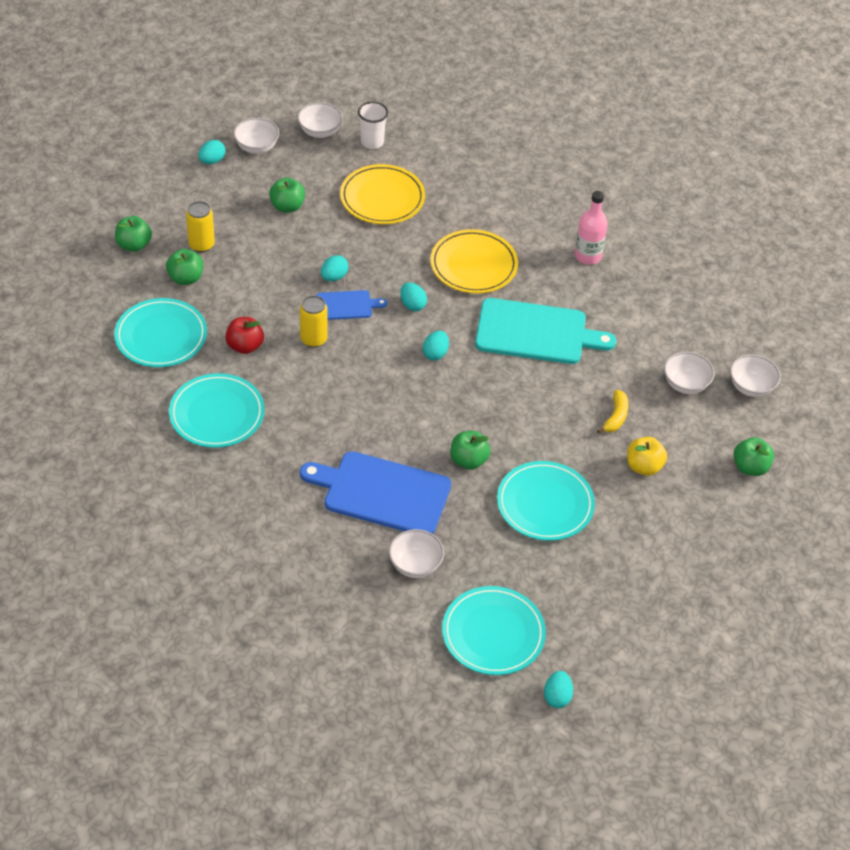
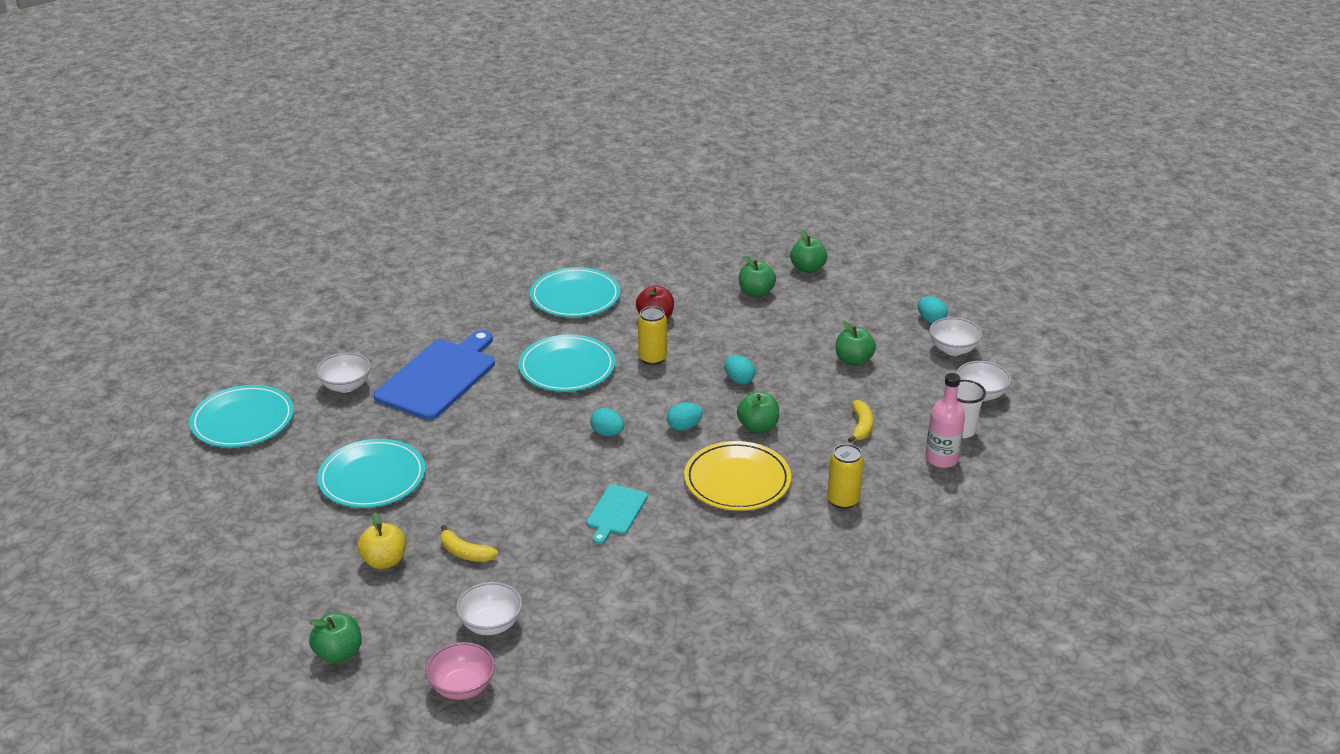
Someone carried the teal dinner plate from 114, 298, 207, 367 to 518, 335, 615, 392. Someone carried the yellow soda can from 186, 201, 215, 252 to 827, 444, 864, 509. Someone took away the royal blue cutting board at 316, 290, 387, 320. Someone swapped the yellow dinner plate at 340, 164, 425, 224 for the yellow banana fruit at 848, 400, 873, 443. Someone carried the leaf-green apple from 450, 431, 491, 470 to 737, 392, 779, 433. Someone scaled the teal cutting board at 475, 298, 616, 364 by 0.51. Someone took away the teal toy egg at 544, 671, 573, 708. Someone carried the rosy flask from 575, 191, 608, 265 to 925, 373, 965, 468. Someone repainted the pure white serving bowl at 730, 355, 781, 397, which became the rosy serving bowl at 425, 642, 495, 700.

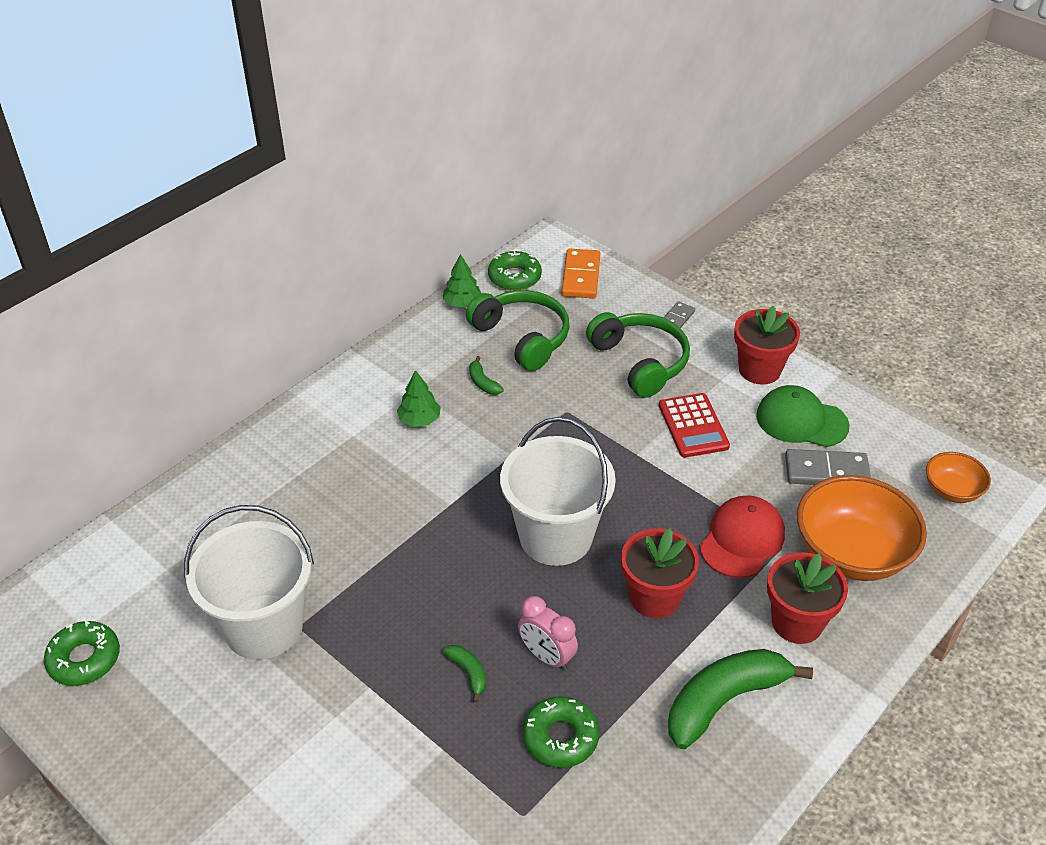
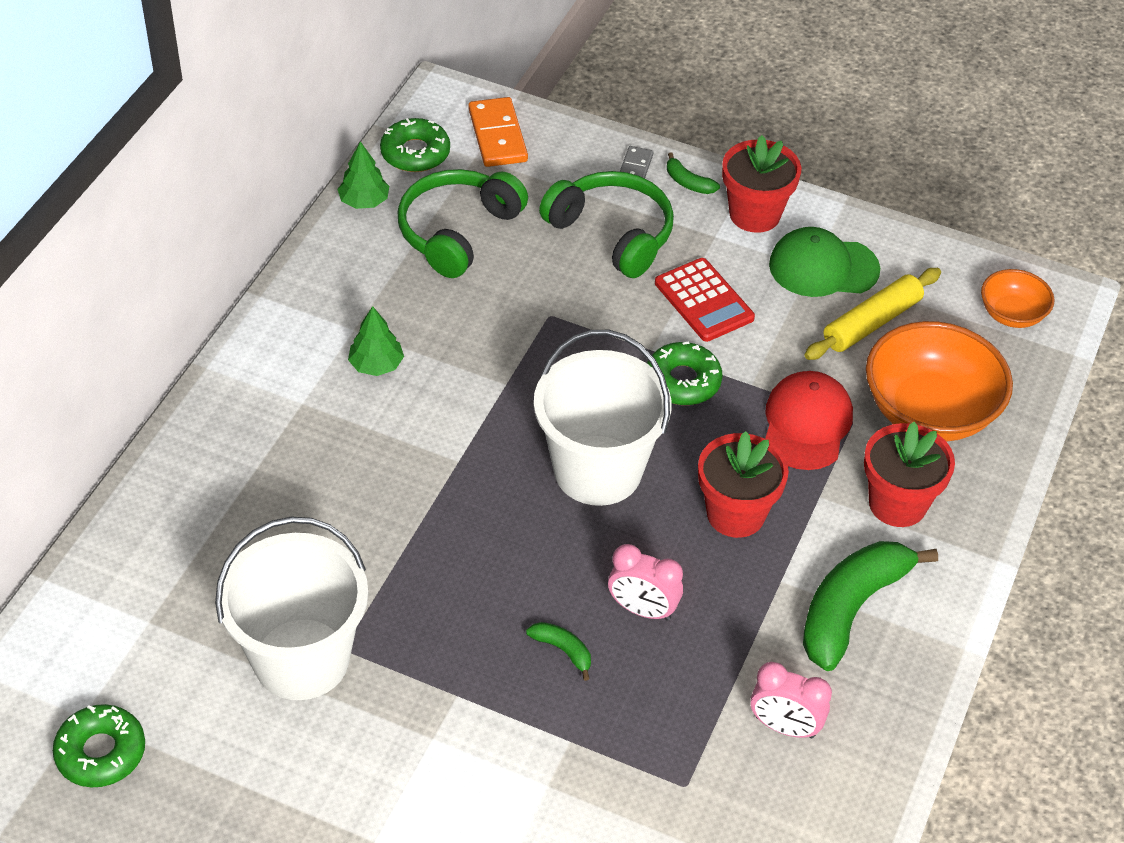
Someone rotated the leaf-green headphones at 466, 290, 570, 371 by 90 degrees counterclockwise. Someone carried the leaf-green banana fruit from 469, 356, 504, 395 to 667, 153, 720, 194. Someone carried the leaf-green glazed donut from 523, 696, 599, 768 to 647, 341, 723, 405. Someone swapped the gray domino at 785, 449, 871, 485 for the yellow dough roller at 805, 268, 941, 360. Someone put down the rosy bedside clock at 750, 662, 832, 738.

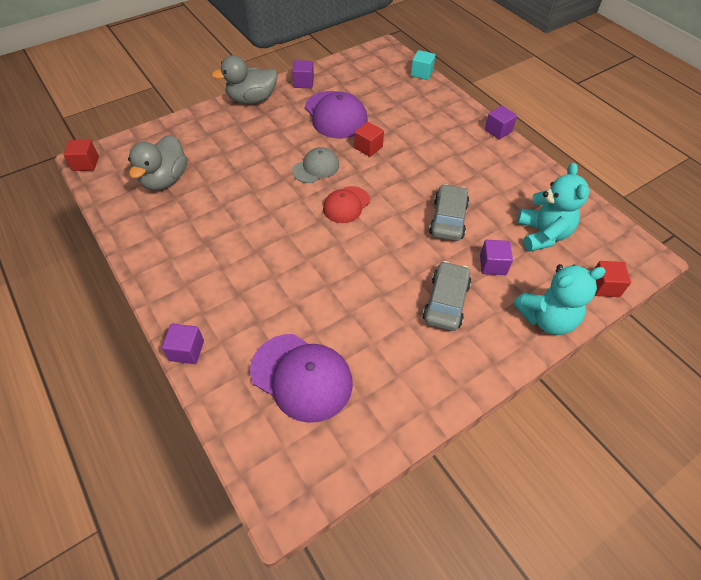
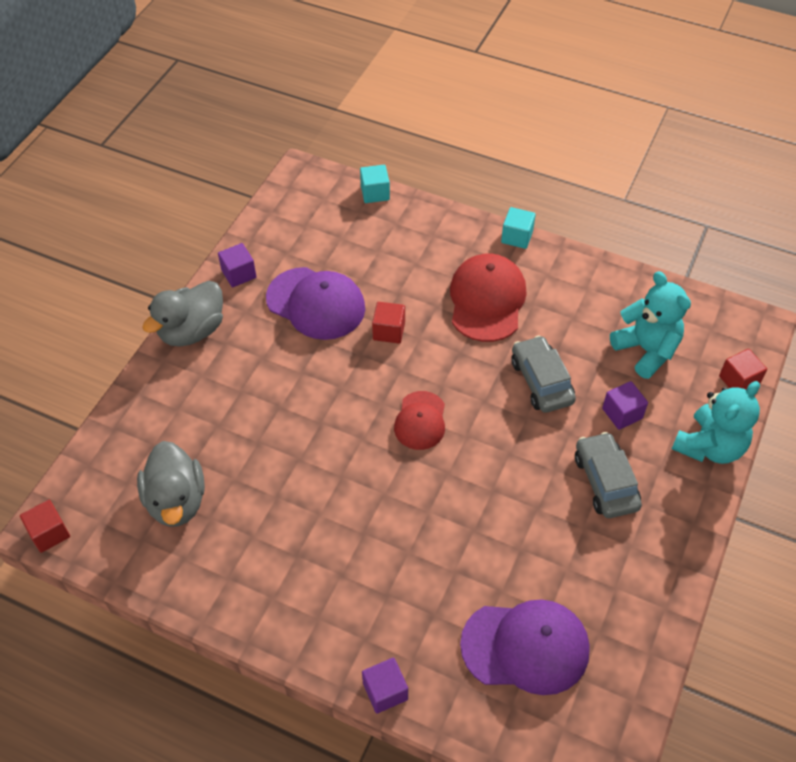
Someone took away the gray peaked cap at 292, 147, 339, 183. Someone repainted the purple solid cube at 484, 106, 517, 140, which became the teal solid cube at 501, 207, 536, 249. Someone put down the crimson peaked cap at 450, 254, 527, 342.

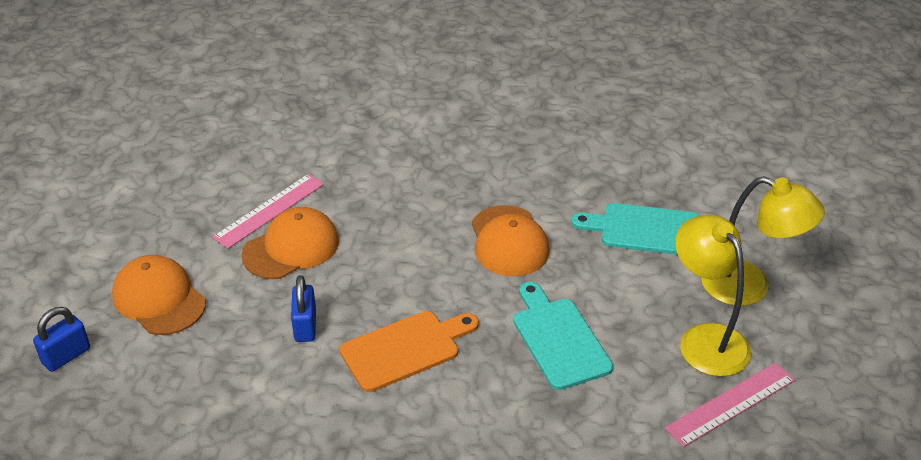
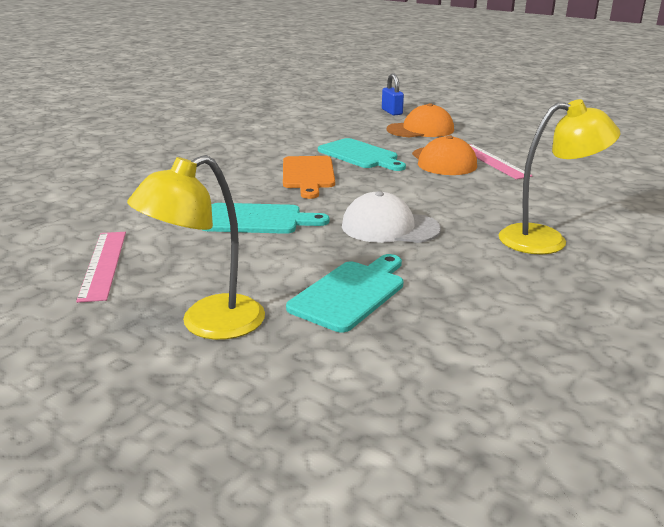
Someone swapped the royal blue padlock at 291, 275, 316, 342 for the teal cutting board at 318, 138, 406, 171. Someone repainted the orange peaked cap at 472, 205, 550, 276, which became the pure white peaked cap at 342, 191, 441, 243. Someone carried the yellow lamp from 675, 215, 751, 377 to 499, 99, 620, 254.

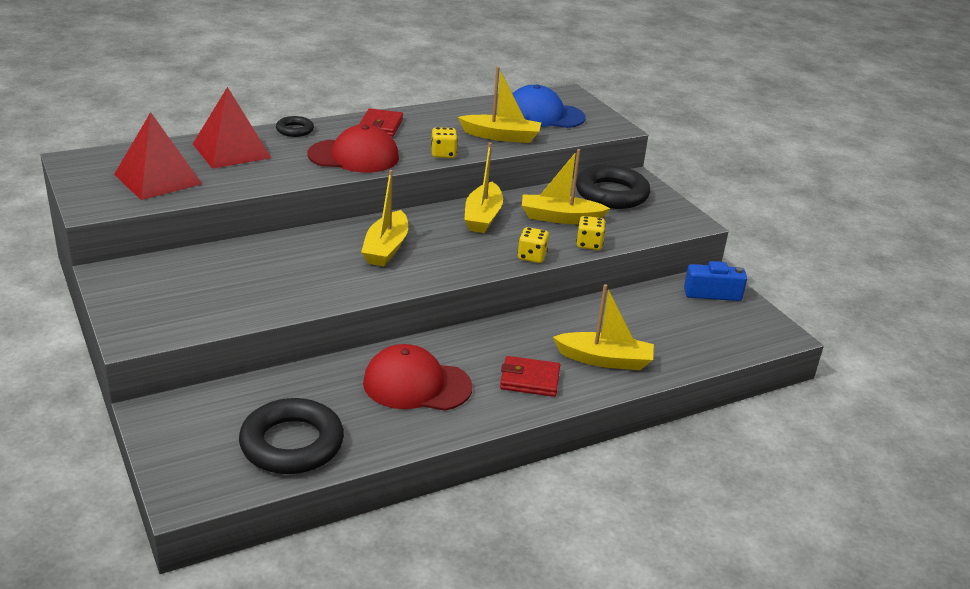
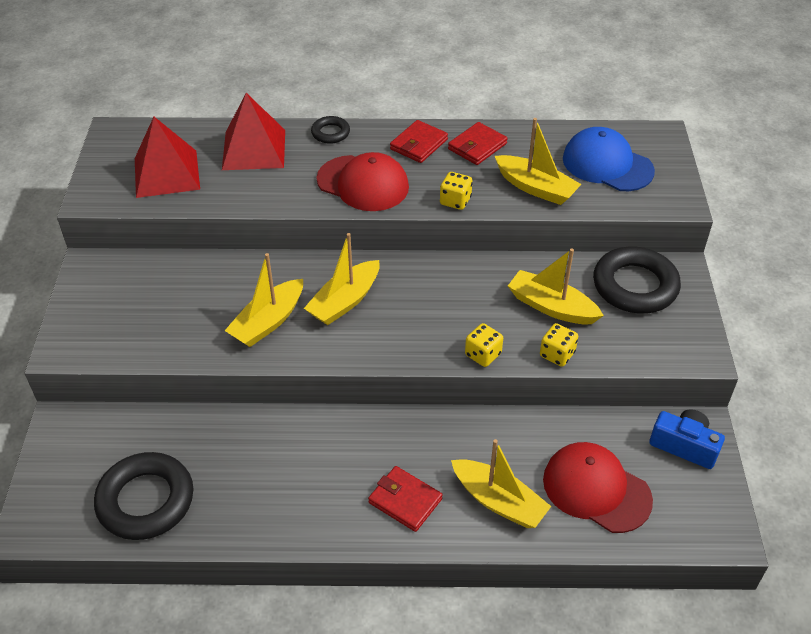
Someone carried the crimson peaked cap from 363, 344, 472, 411 to 543, 442, 653, 533. Someone carried the yellow toy boat from 464, 142, 503, 233 to 225, 253, 303, 347. Someone put down the crimson billfold at 448, 122, 508, 165.

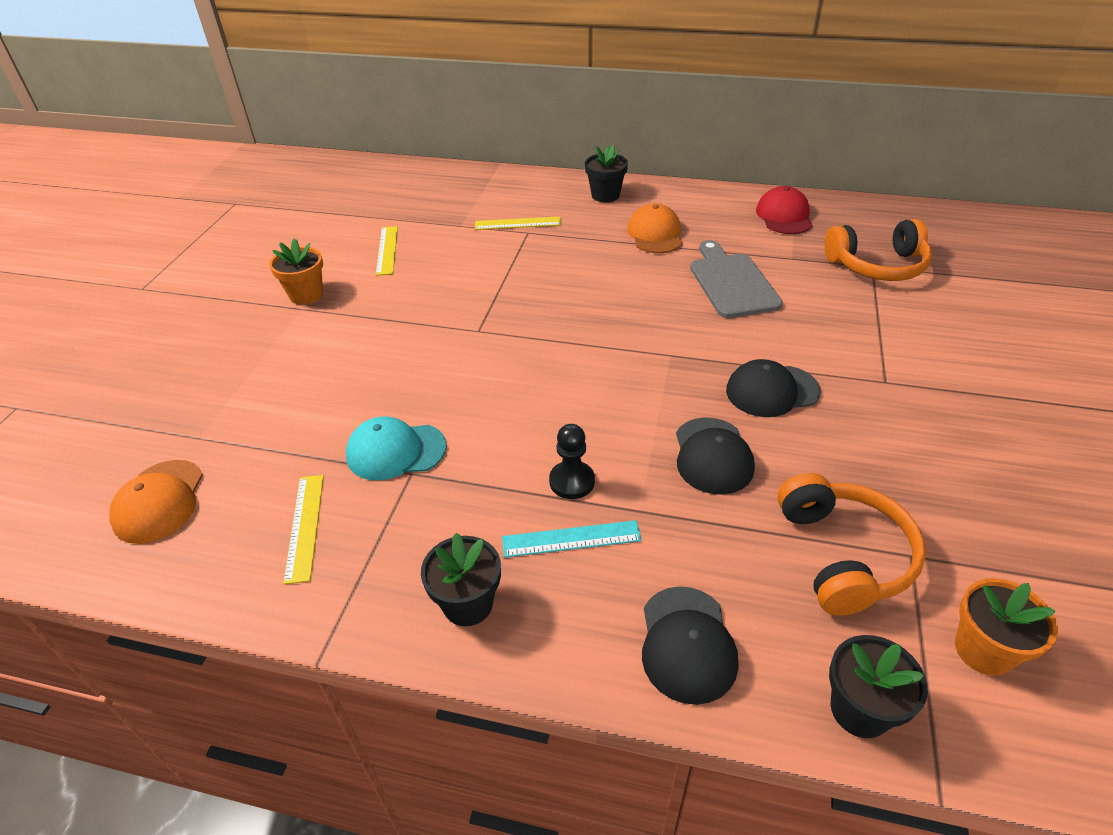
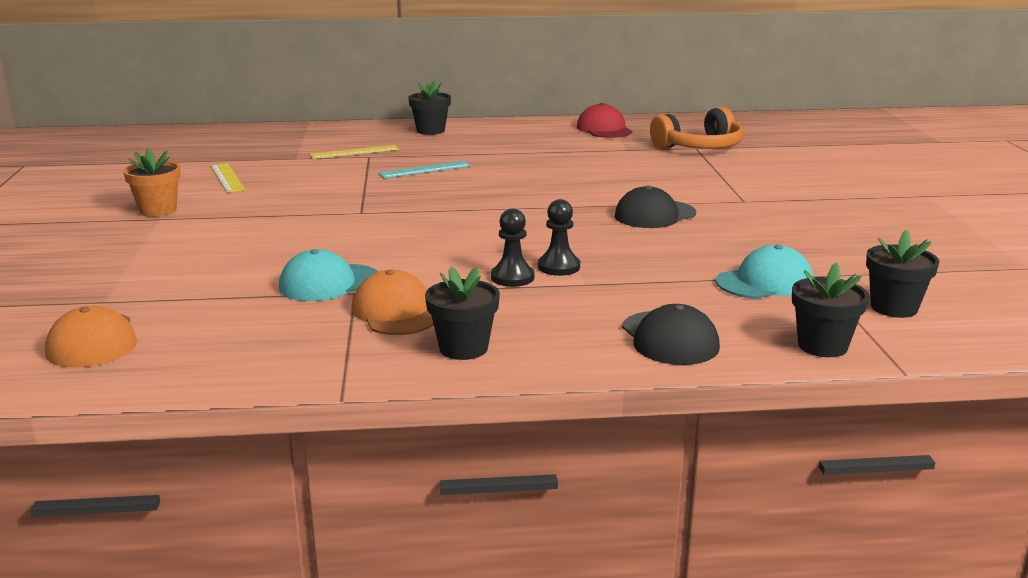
Someone took away the yellow measuring stick at 283, 475, 324, 585. Someone carried the teal measuring stick from 502, 520, 642, 558 to 378, 161, 471, 179. Someone carried the orange peaked cap from 627, 203, 683, 253 to 352, 270, 434, 335. Someone took away the black peaked cap at 676, 417, 755, 495. Someone took away the gray cutting board at 690, 240, 783, 318. Someone swapped the orange headphones at 777, 473, 926, 616 for the teal peaked cap at 716, 245, 813, 299. Someone repainted the orange plant pot at 955, 578, 1058, 676, which became the black plant pot at 866, 230, 939, 318. Someone put down the black chess pawn at 538, 199, 580, 276.

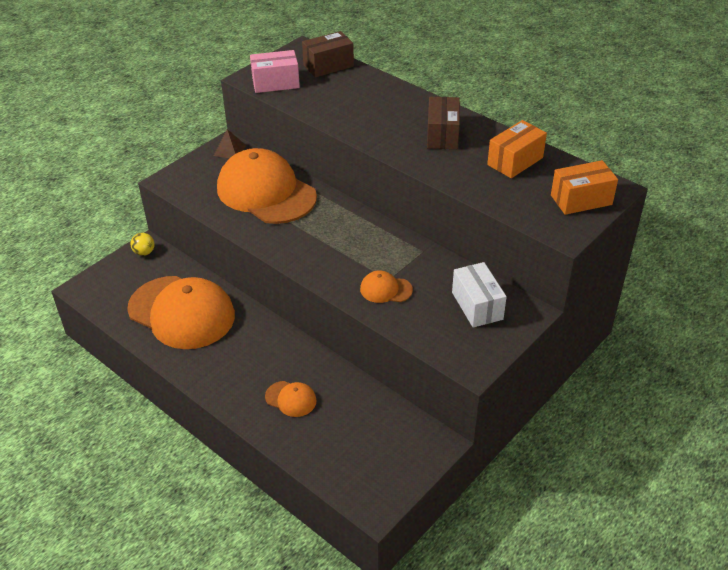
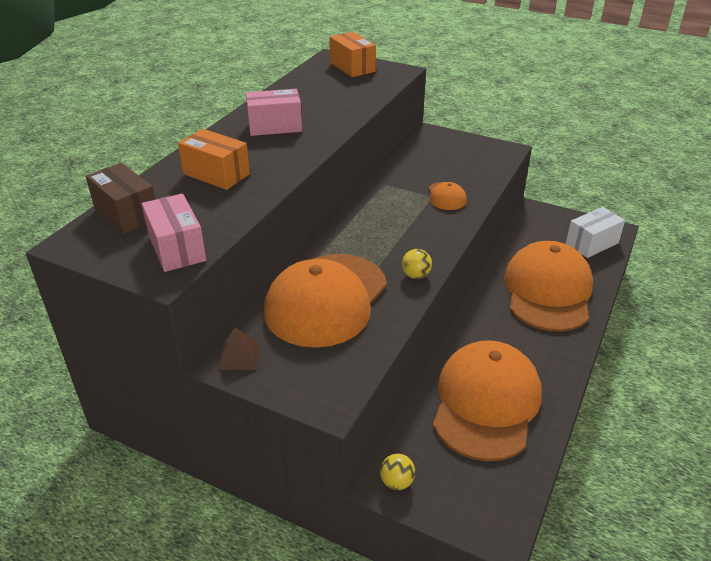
Someone scaled the orange peaked cap at 265, 381, 317, 417 by 2.34. Someone repainted the dark brown parcel at 427, 97, 460, 149, which became the rosy parcel at 245, 89, 302, 136. Someone carried the pure white parcel from 452, 262, 507, 328 to 566, 207, 625, 258. Someone carried the orange parcel from 487, 120, 547, 178 to 178, 129, 250, 190. Someone put down the yellow sphere at 402, 249, 432, 279.

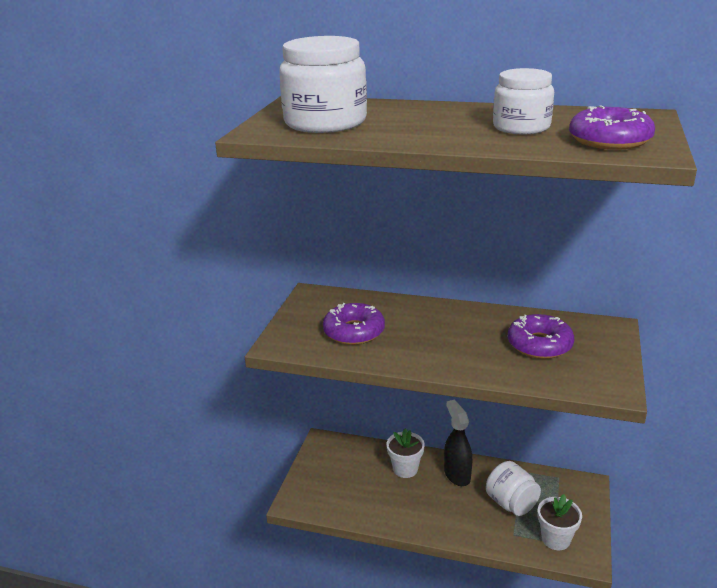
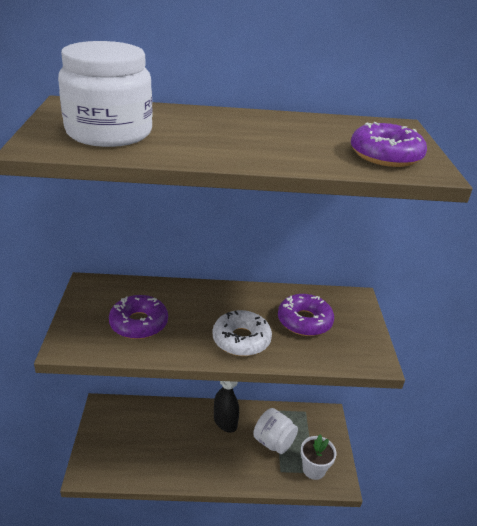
Someone took away the pure white plant pot at 386, 428, 425, 478. Someone took away the pure white preserve jar at 493, 68, 554, 134. Someone put down the pure white glazed donut at 212, 310, 272, 356.

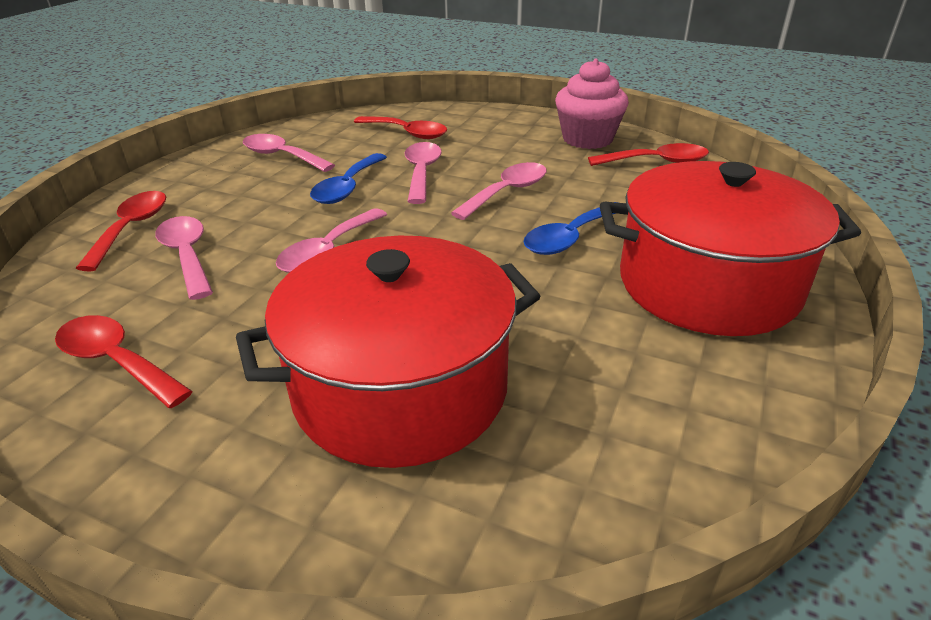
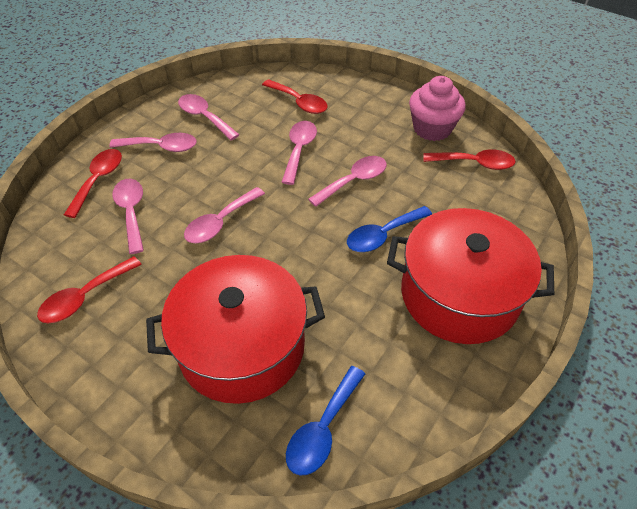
Someone rotated the crimson teaspoon at 55, 315, 193, 408 by 90 degrees counterclockwise. Someone carried the royal blue teaspoon from 310, 153, 387, 204 to 286, 366, 365, 476. Someone put down the rosy teaspoon at 109, 133, 197, 152.

